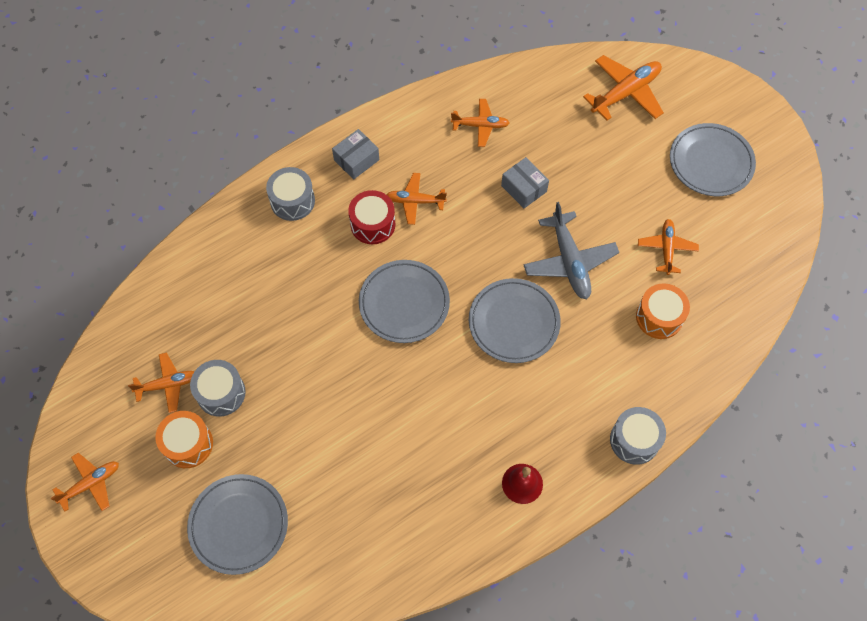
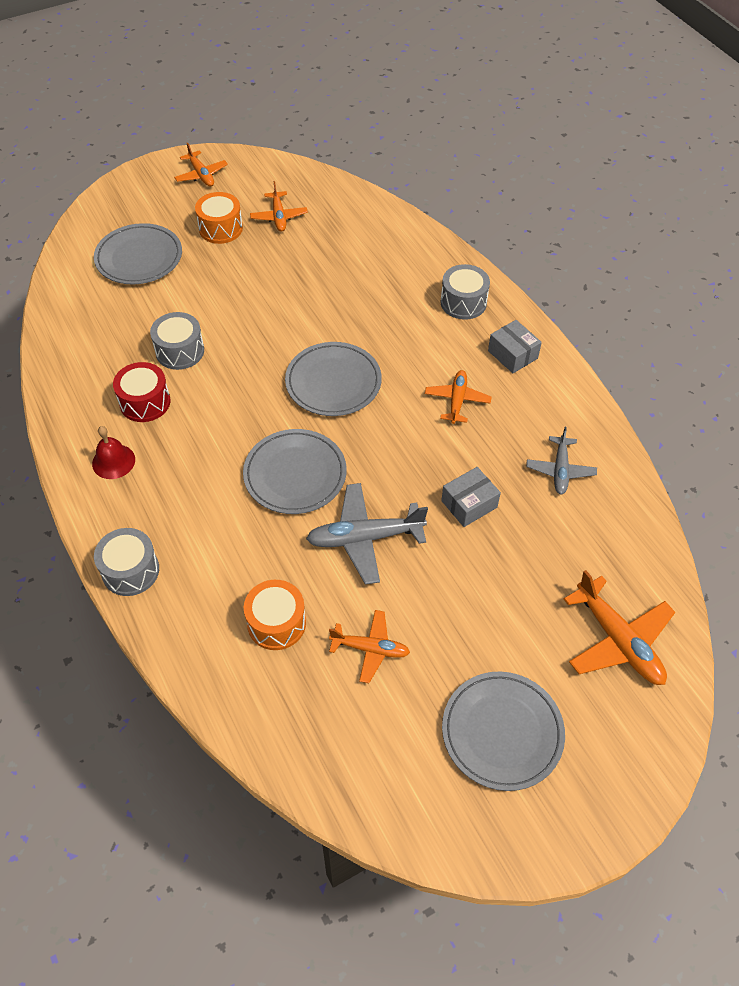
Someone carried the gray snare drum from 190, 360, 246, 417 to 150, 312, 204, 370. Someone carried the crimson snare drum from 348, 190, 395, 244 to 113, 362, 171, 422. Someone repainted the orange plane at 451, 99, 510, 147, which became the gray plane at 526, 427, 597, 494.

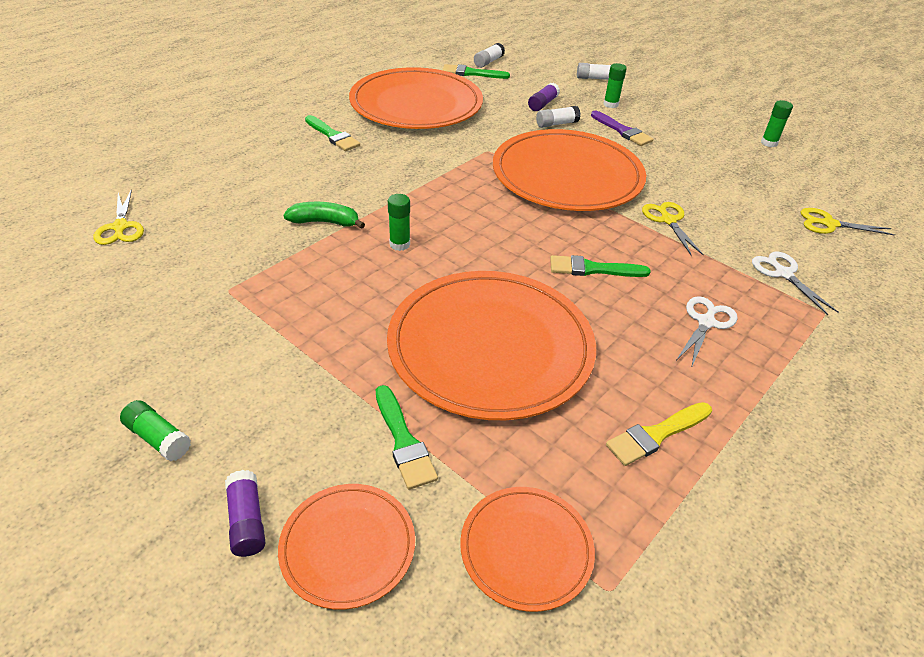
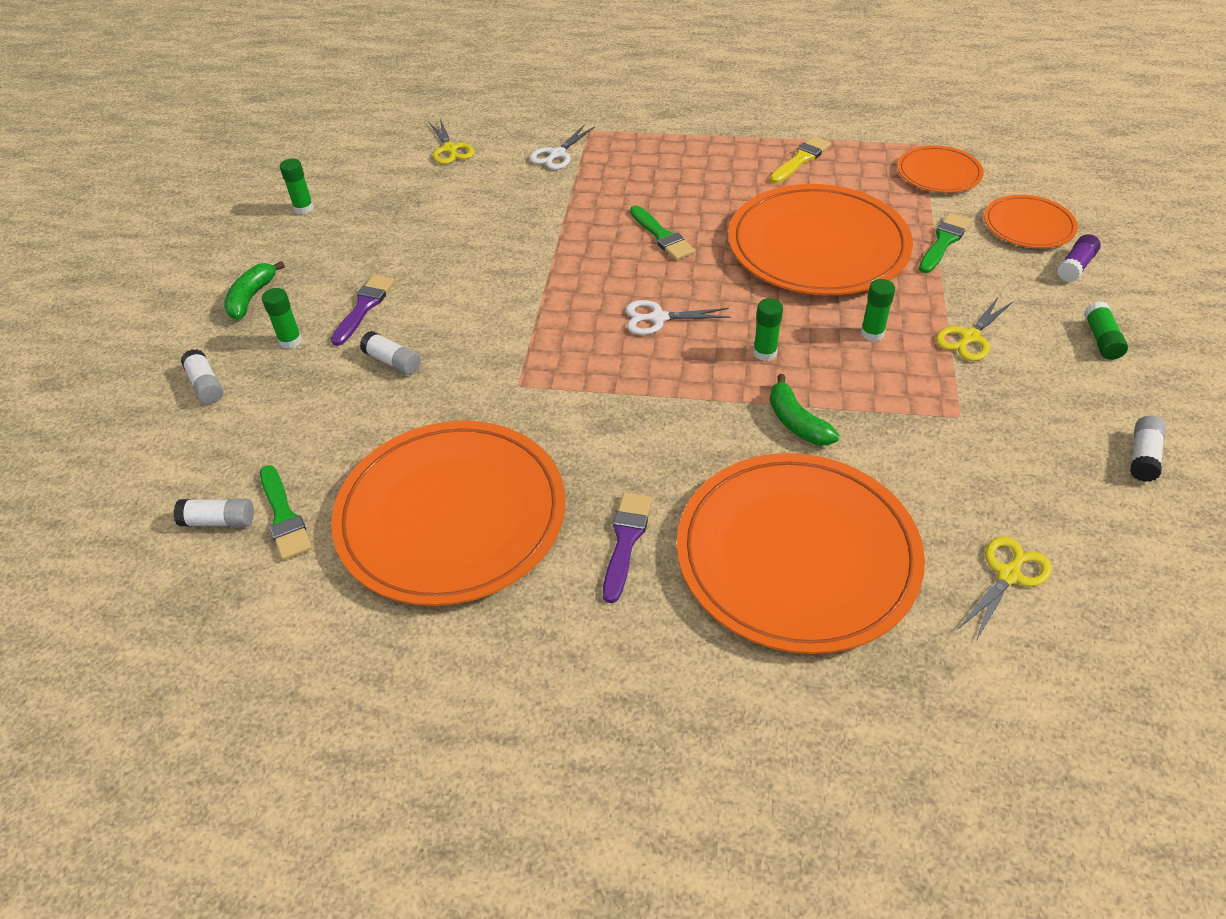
Someone repainted the leaf-green paintbrush at 305, 115, 360, 151, which became the purple paintbrush at 603, 492, 652, 603. Someone carried the orange dinner plate from 493, 129, 646, 211 to 677, 453, 925, 654. Someone took away the purple glue stick at 528, 83, 560, 111. Someone rotated the yellow paintbrush at 606, 402, 712, 466 by 75 degrees counterclockwise. Someone carried the yellow shears from 642, 202, 704, 256 to 936, 298, 1013, 361. Someone carried the pure white shears from 677, 296, 738, 368 to 626, 300, 731, 335. Someone put down the leaf-green banana fruit at 224, 261, 285, 320. Someone put down the leaf-green glue stick at 860, 279, 895, 341. Someone put down the pure white glue stick at 1130, 416, 1166, 482.

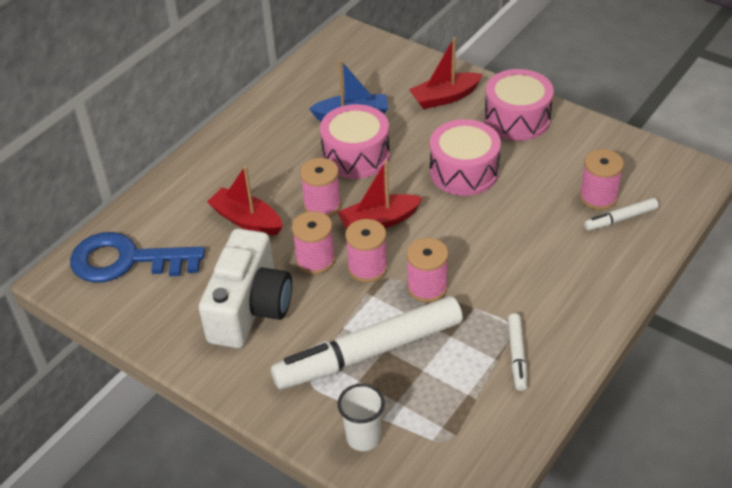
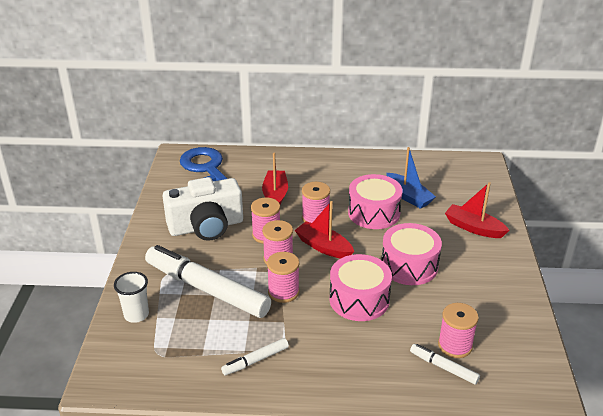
Someone carried the rosy snare drum from 484, 69, 554, 141 to 329, 254, 392, 321.

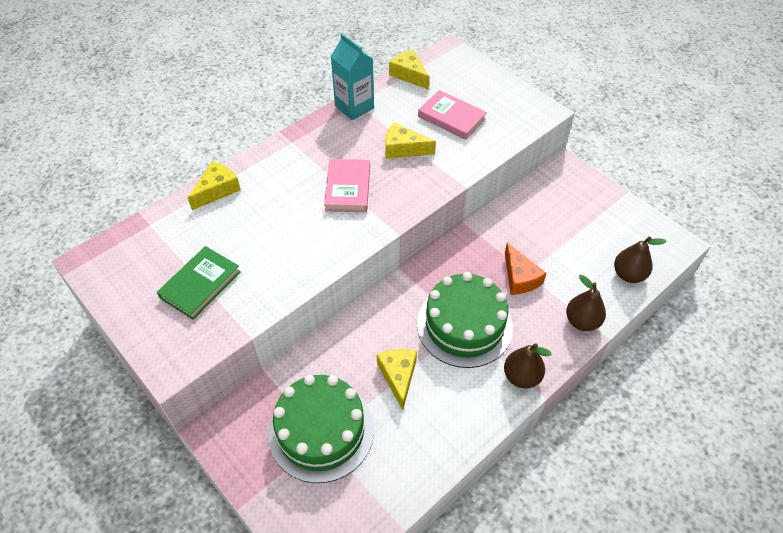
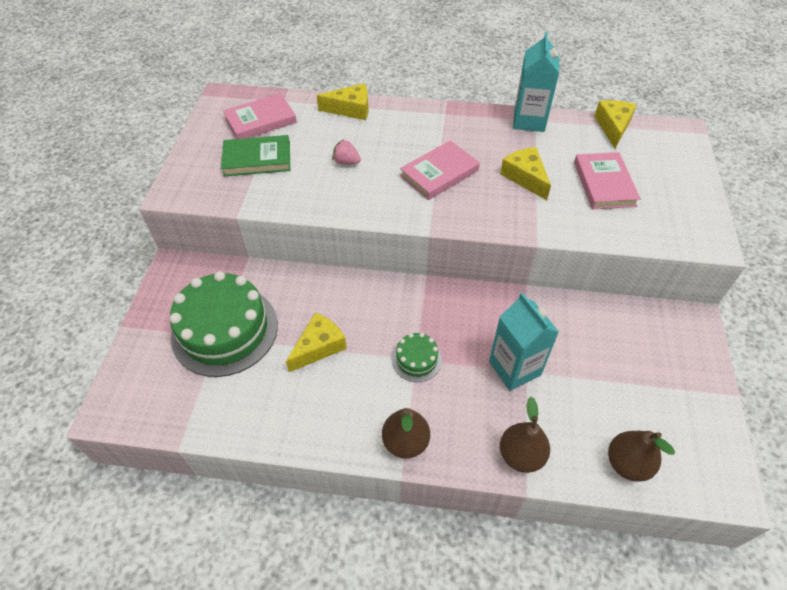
Someone scaled the leaf-green gateau at 417, 272, 513, 368 by 0.46. Someone swapped the orange cheese at 505, 242, 546, 295 for the teal milk carton at 489, 292, 559, 391. Someone put down the rosy book at 223, 93, 297, 139. Someone put down the rosy toy strawberry at 332, 140, 361, 164.

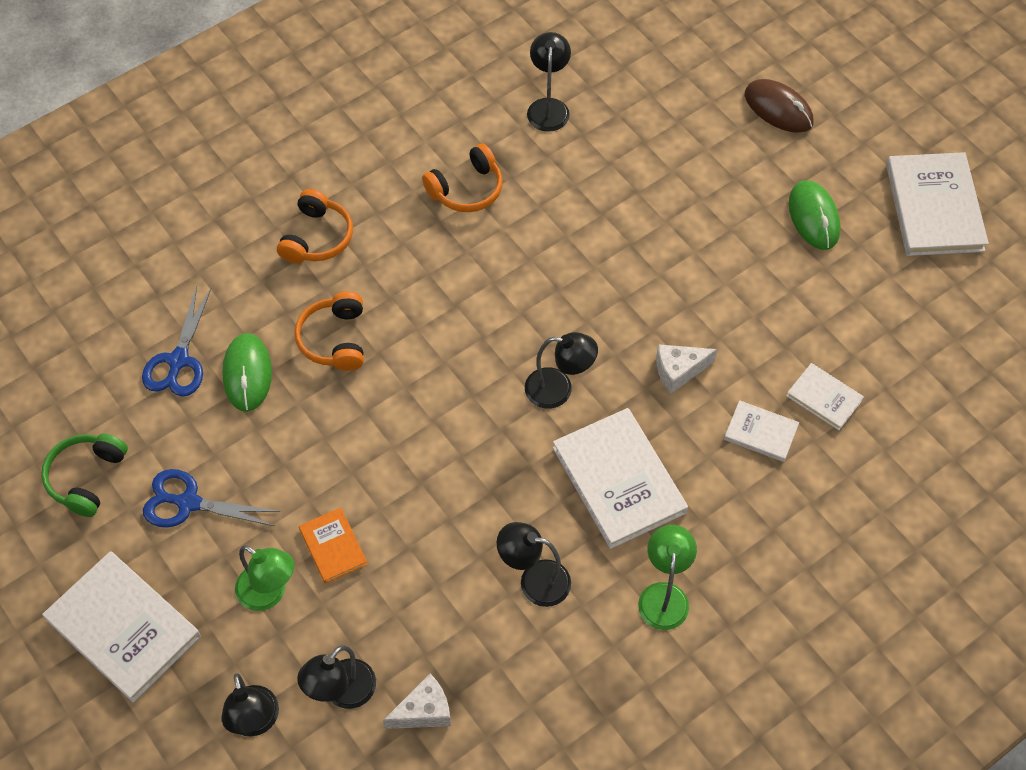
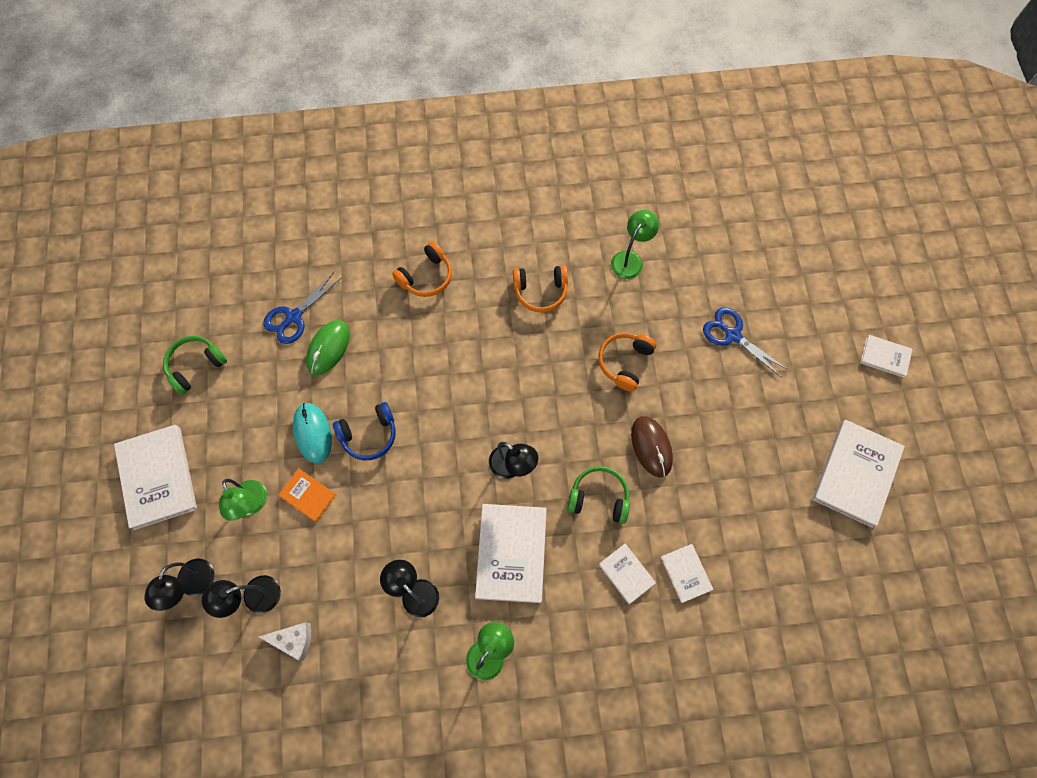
Someone carried the royal blue shears from 143, 469, 280, 528 to 703, 308, 788, 377. Someone carried the orange headphones from 294, 291, 364, 371 to 598, 333, 656, 392. Someone rotated the orange book at 299, 507, 368, 584 by 60 degrees counterclockwise. Someone repainted the black lamp at 527, 32, 571, 132, which became the leaf-green lamp at 611, 210, 659, 279. Someone swapped the pure white cheese at 656, 344, 718, 394 for the leaf-green headphones at 567, 466, 630, 524. Someone carried the dark brown computer mouse from 745, 79, 813, 133 to 631, 416, 673, 477. Someone took away the leaf-green computer mouse at 789, 180, 840, 250. Someone put down the teal computer mouse at 293, 403, 332, 464. Someone put down the royal blue headphones at 333, 402, 396, 460. Someone put down the pure white book at 860, 335, 913, 378.

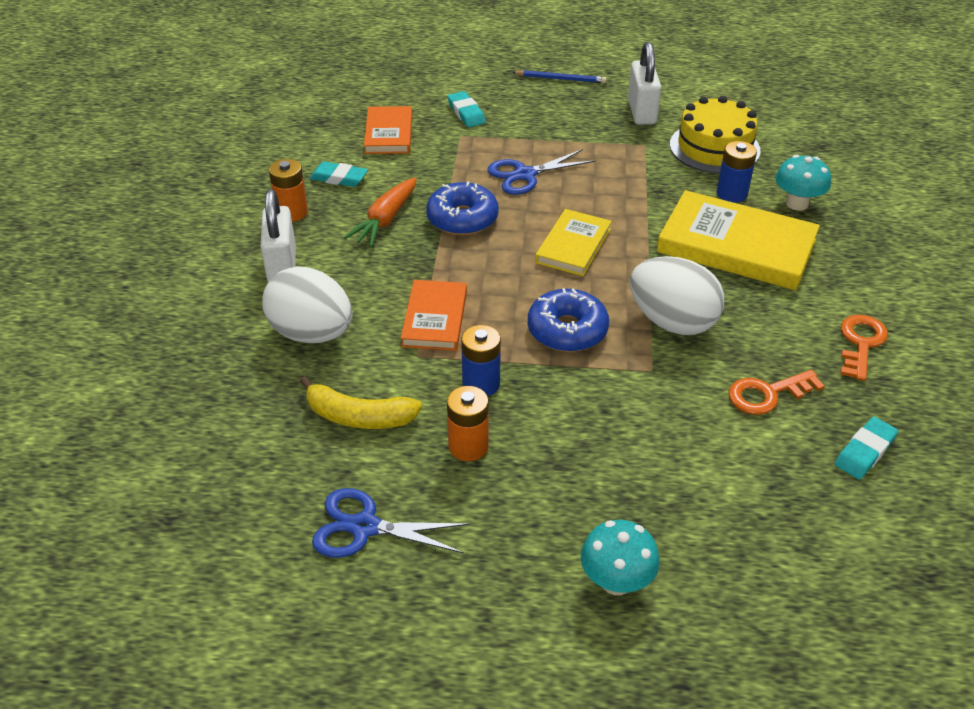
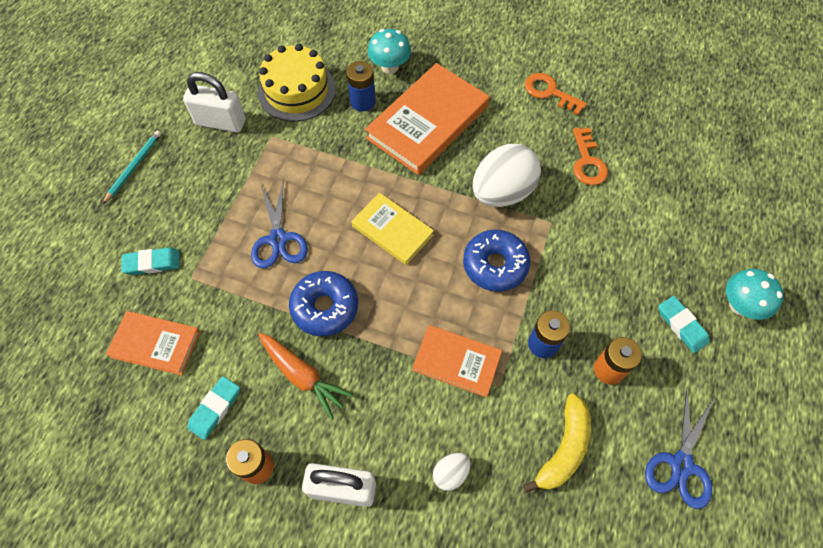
Someone scaled the pure white toy egg at 262, 267, 353, 343 by 0.45. Someone repainted the royal blue pencil at 512, 70, 606, 83, which became the teal pencil at 103, 131, 161, 204. Someone repainted the yellow book at 657, 190, 820, 290, which became the orange book at 365, 63, 489, 175. Someone carried the teal eraser from 835, 417, 898, 479 to 659, 296, 710, 353.

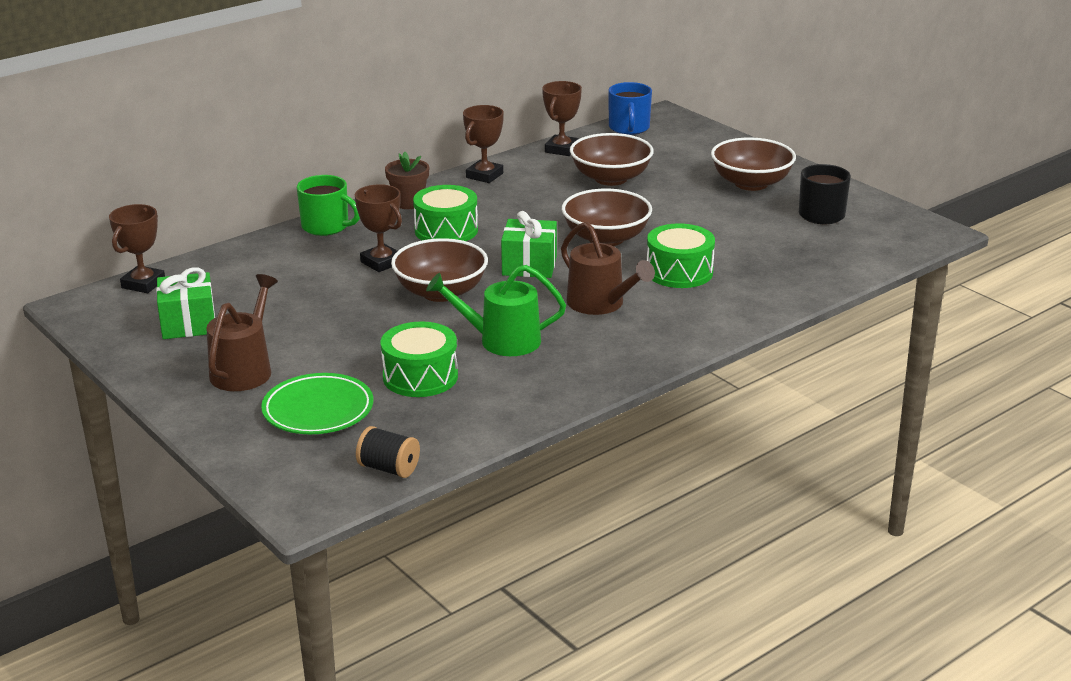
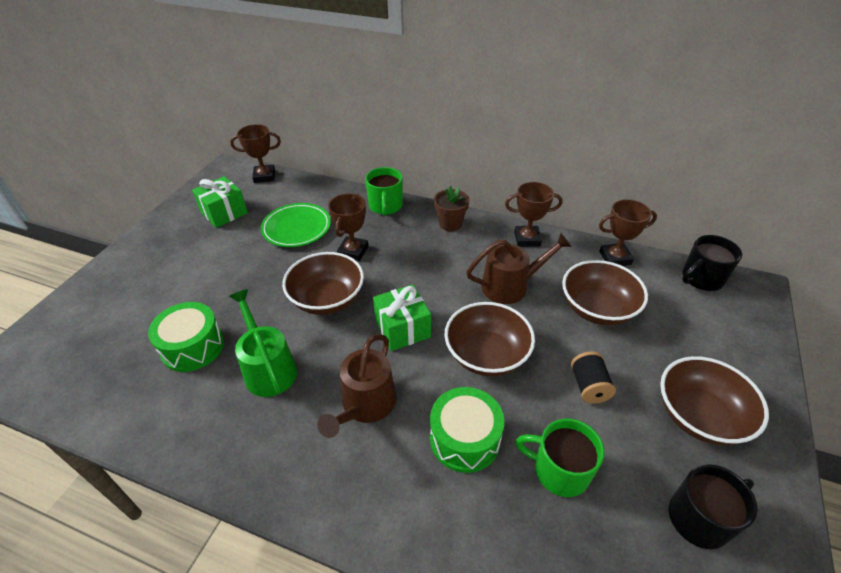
Someone carried the dark brown watering can from 206, 274, 278, 391 to 466, 233, 572, 304. Someone carried the leaf-green dinner plate from 261, 373, 373, 434 to 261, 203, 331, 247. Someone carried the black reel of thread from 356, 426, 420, 478 to 571, 351, 616, 404. Someone took away the leaf-green snare drum at 413, 185, 478, 241. Someone repainted the royal blue coffee mug at 608, 82, 652, 135, which became the black coffee mug at 682, 235, 742, 291. Someone put down the leaf-green coffee mug at 515, 418, 604, 497.

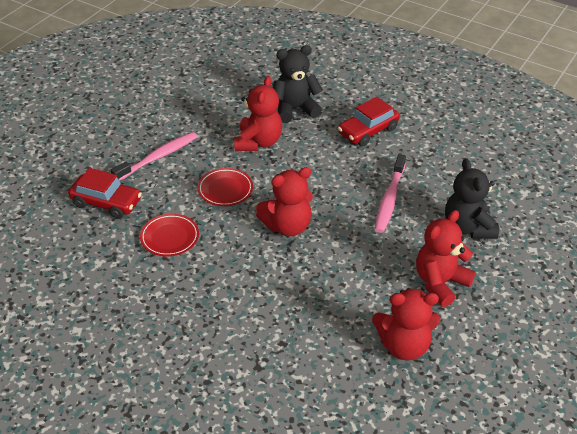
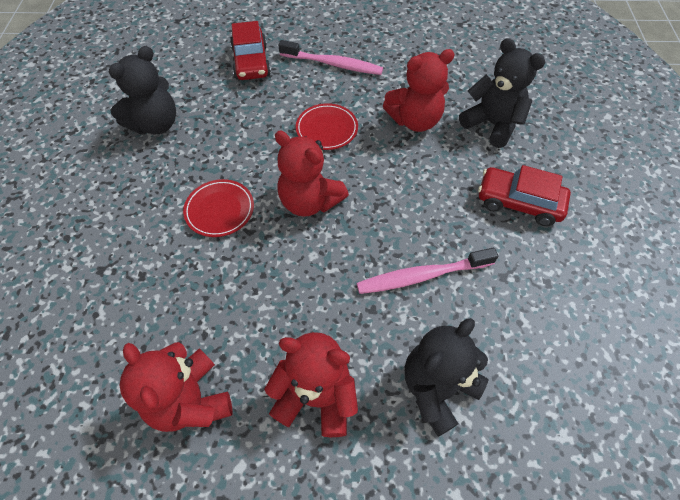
Someone carried the crimson dinner plate from 140, 214, 199, 256 to 183, 179, 254, 237. Someone put down the black teddy bear at 109, 46, 176, 135.

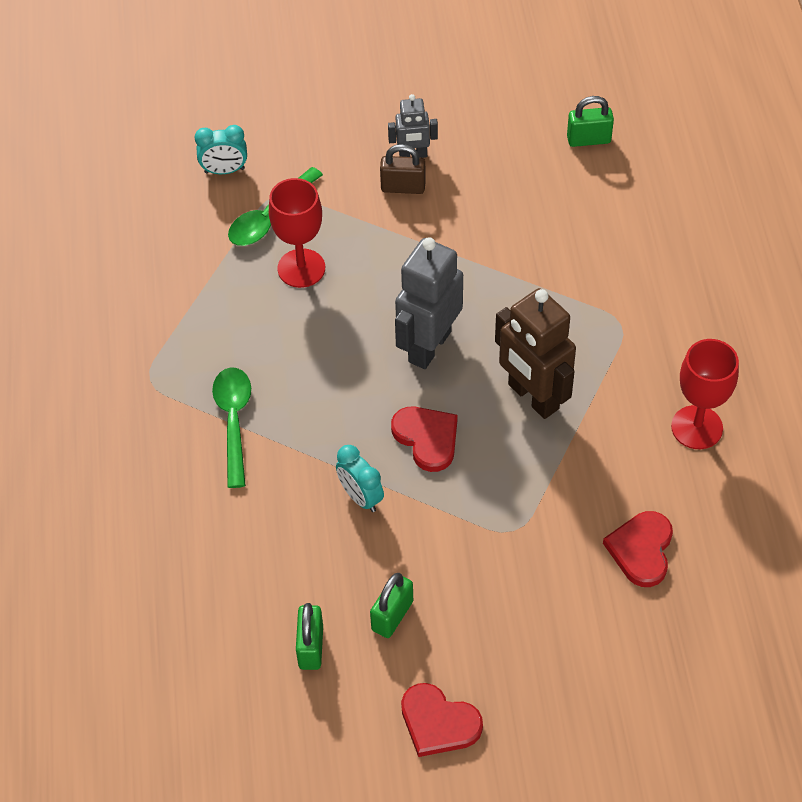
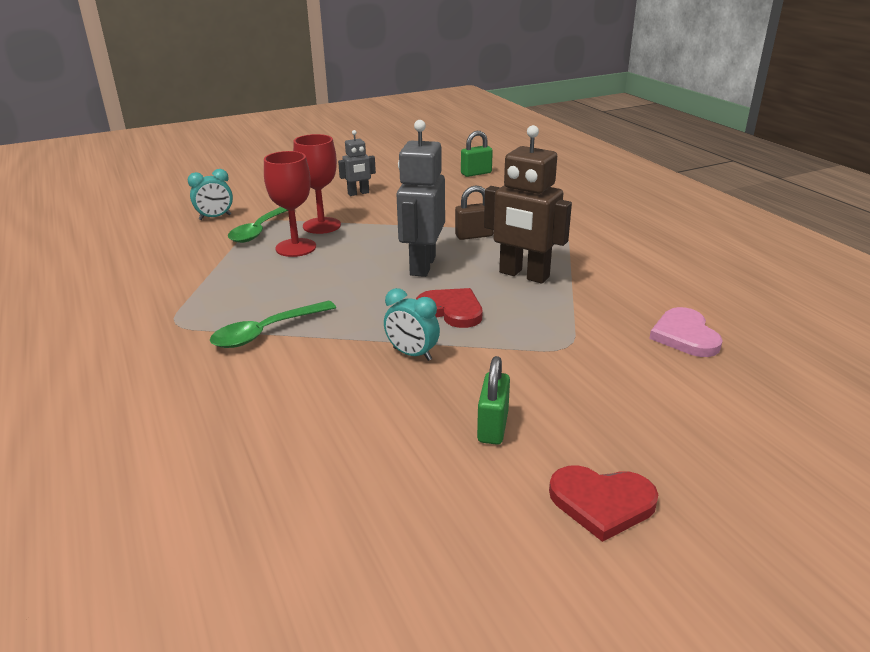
Someone rotated the leaf-green teaspoon at 212, 367, 251, 488 by 105 degrees counterclockwise. Someone took away the leaf-green padlock at 296, 603, 323, 670. Someone carried the dark brown padlock from 380, 144, 426, 194 to 455, 186, 494, 240. Someone repainted the crimson heart at 603, 511, 673, 587, which became the rosy heart at 649, 307, 723, 357. Someone carried the crimson goblet from 671, 339, 739, 449 to 293, 134, 341, 234.

